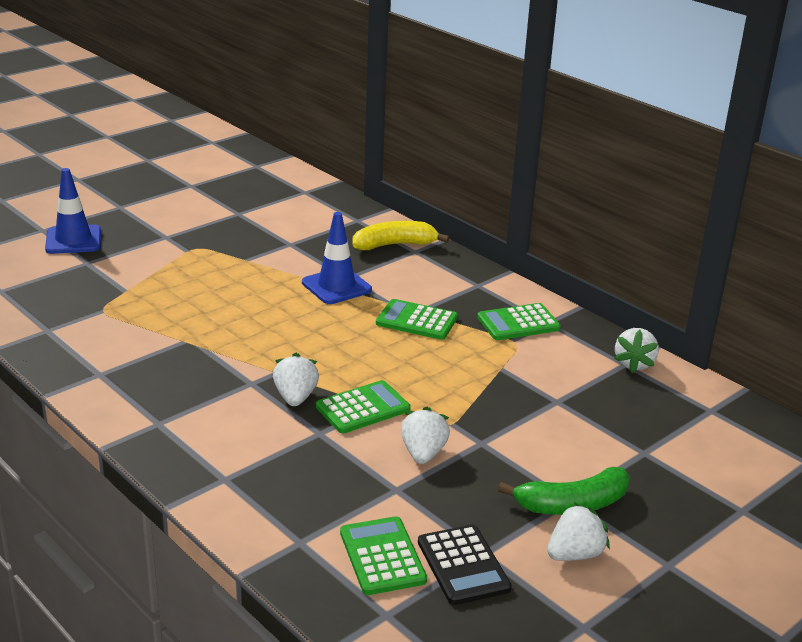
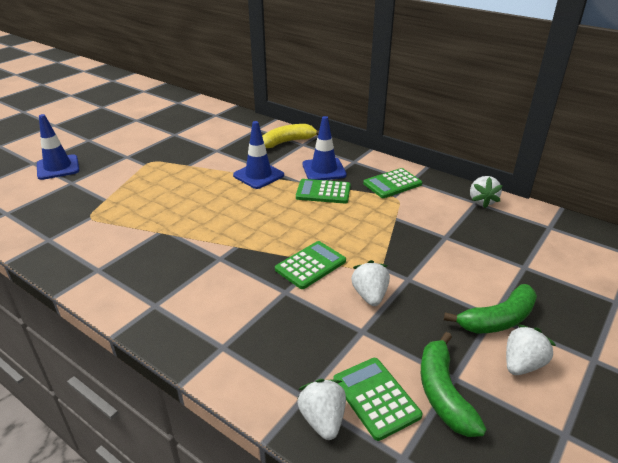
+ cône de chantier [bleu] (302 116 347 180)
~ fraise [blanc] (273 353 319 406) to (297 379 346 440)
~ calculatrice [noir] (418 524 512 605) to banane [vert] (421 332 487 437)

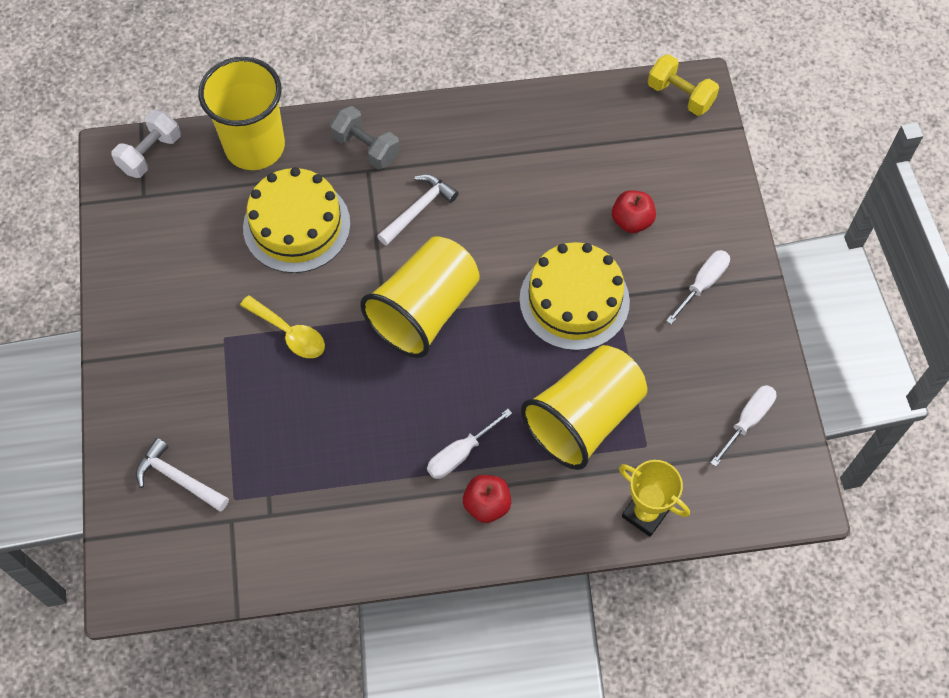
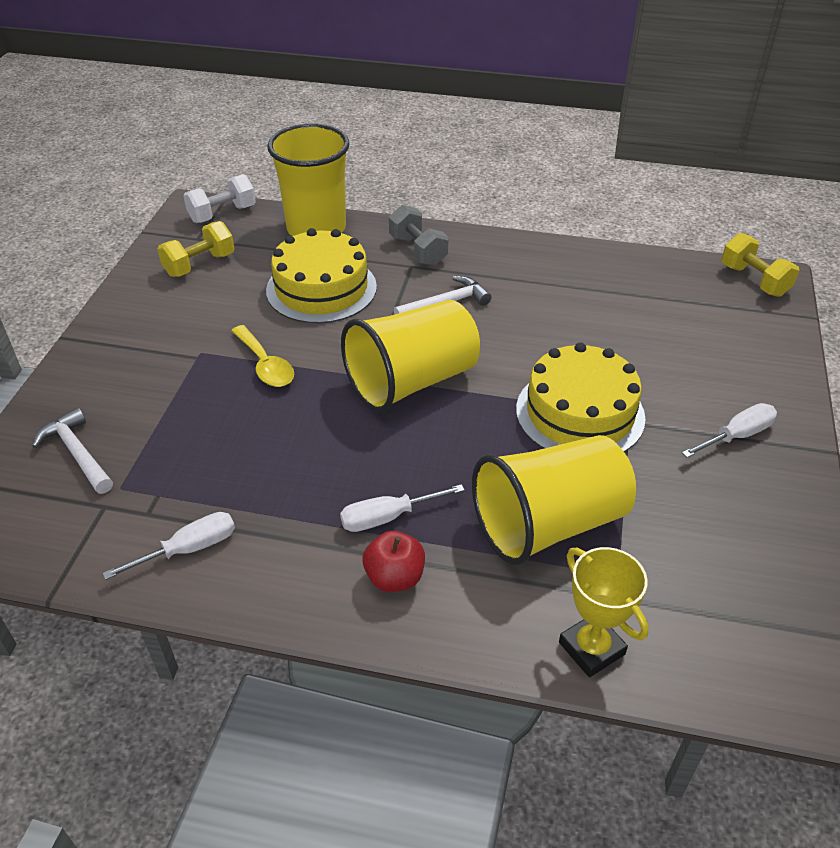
- pomme [rouge] (612 190 656 233)
+ haltère [jaune] (157 221 235 277)
~ tournevis [blanc] (710 385 776 467) to (102 512 235 580)

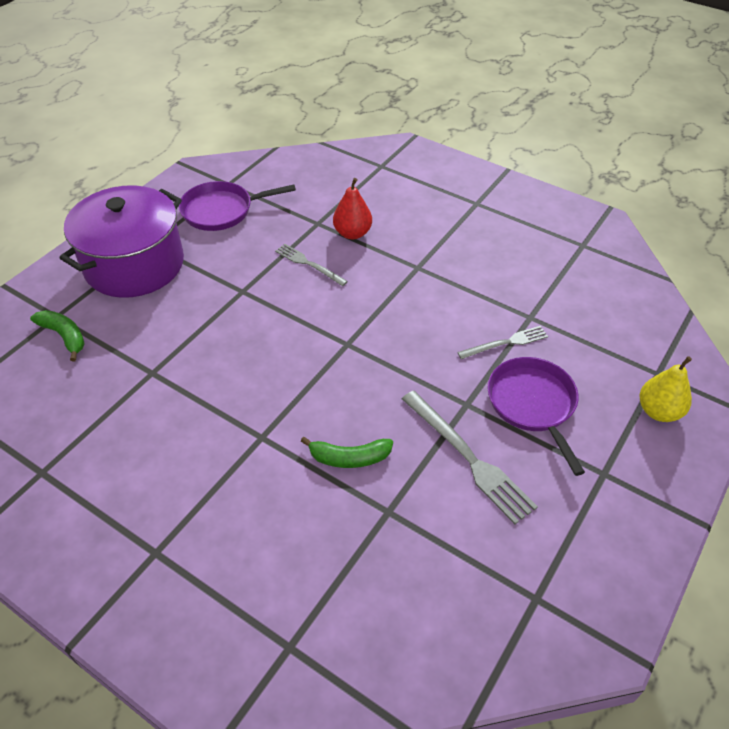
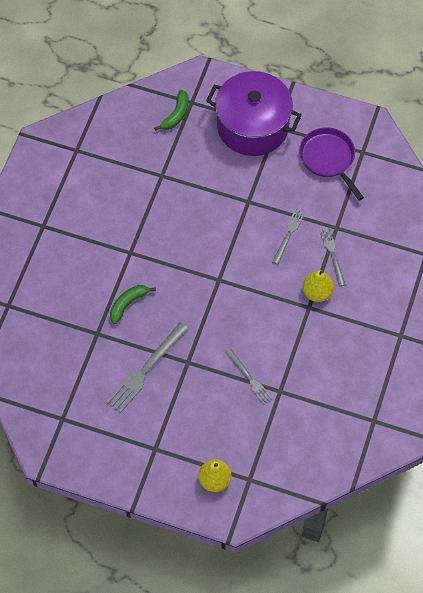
- poêle [violet] (487 357 585 476)
+ poire [jaune] (302 270 334 302)
~ poire [rouge] (333 178 372 239) to fourchette [gris] (320 228 346 286)
~ banane [vert] (301 437 393 468) = (110 285 156 324) 60 degrees clockwise

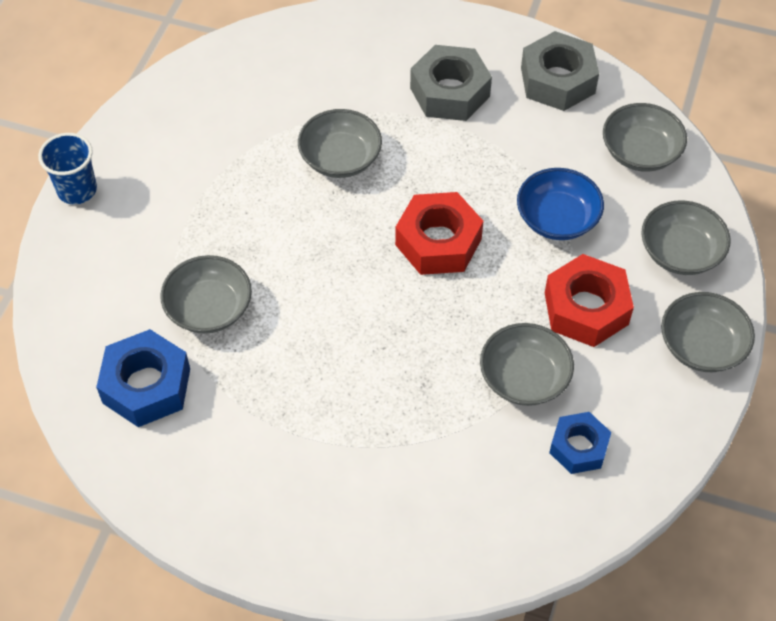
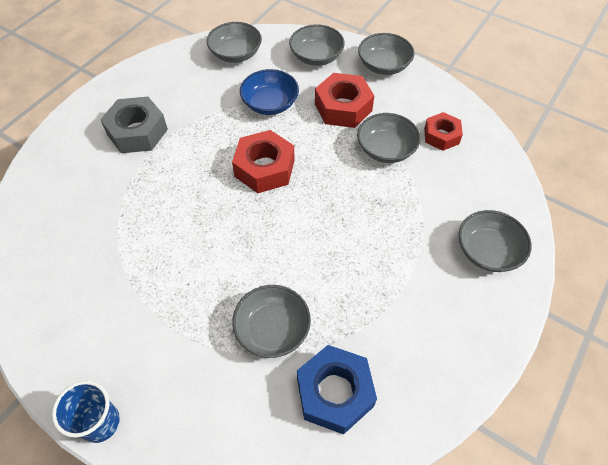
- écrou [gris] (521 31 599 111)
~ bol [gris] (298 109 382 178) to (459 210 531 272)
~ écrou [bleu] (549 412 611 474) to écrou [rouge] (424 112 463 151)

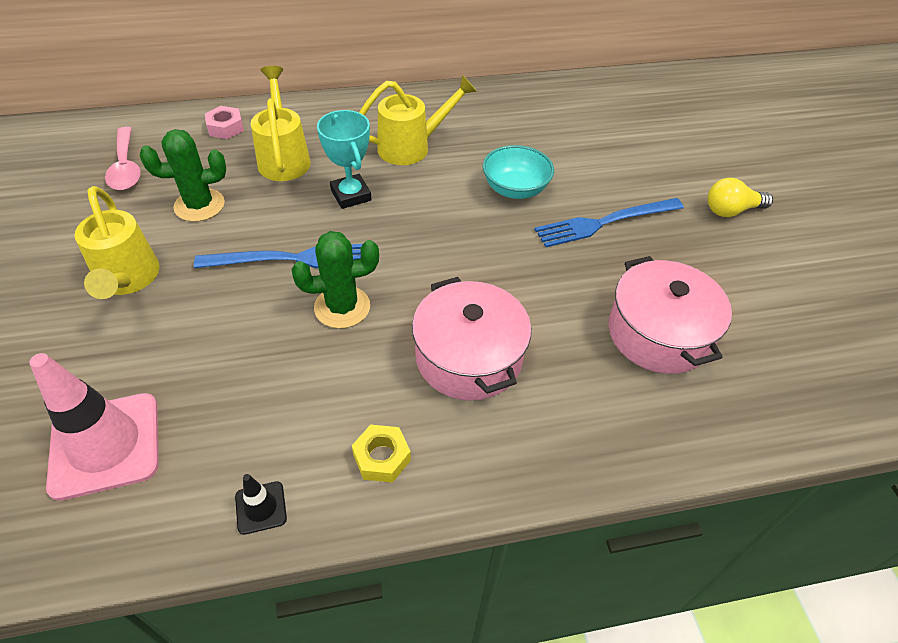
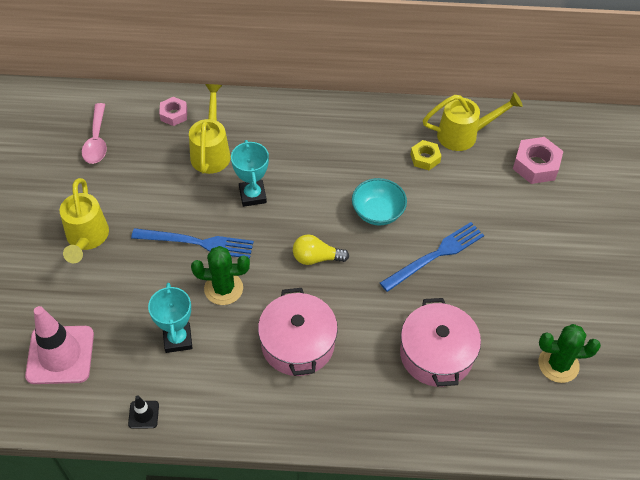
+ trophée [turquoise] (148 283 192 353)
+ écrou [rose] (513 137 563 184)
~ cactus [vert] (140 129 226 222) to (539 324 601 383)
~ écrou [jaune] (352 425 411 483) to (410 140 441 170)
~ arrosoir [jaune] (359 74 477 165) to (423 92 523 151)
~ ampoule [jaune] (707 178 773 217) to (293 234 349 265)
~ fourchette [bleu] (534 198 684 247) = (380 222 484 292) 150 degrees clockwise

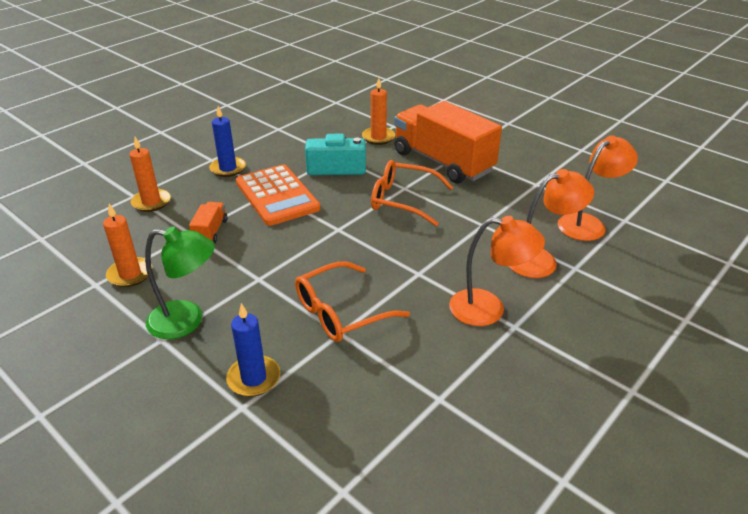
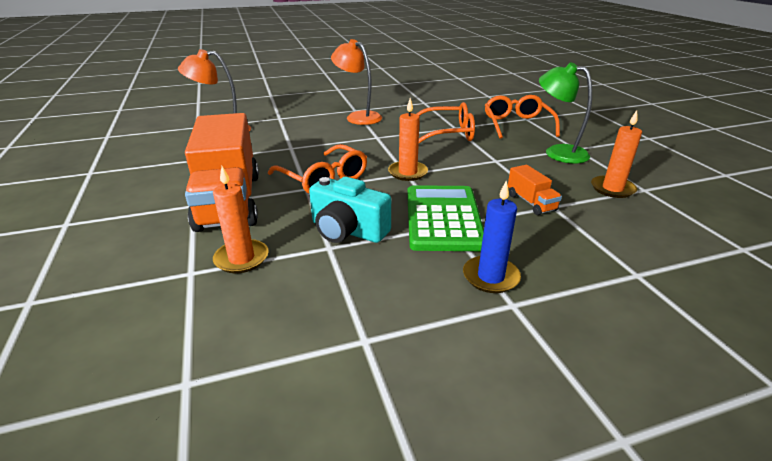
- lampe [orange] (509 169 594 278)
~ bougie [orange] (129 137 171 212) to (388 98 428 181)
~ bougie [bleu] (226 303 280 397) to lunettes [orange] (485 95 560 139)
~ calculatrice [orange] (236 164 321 226) to calculatrice [vert] (407 185 484 251)
~ camion [orange] (189 202 228 244) = (508 165 562 215) 60 degrees counterclockwise

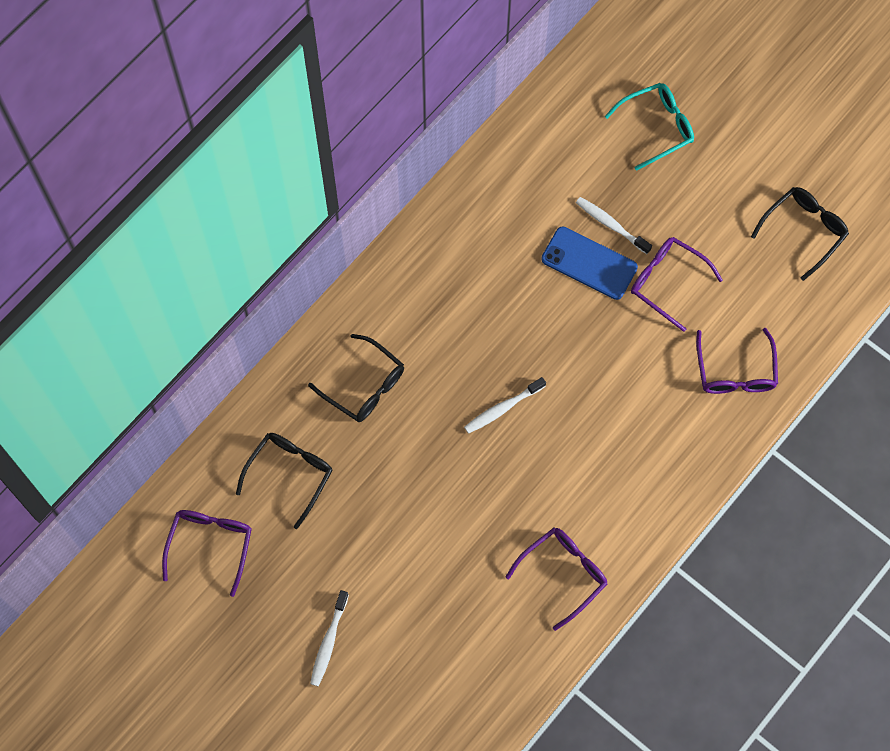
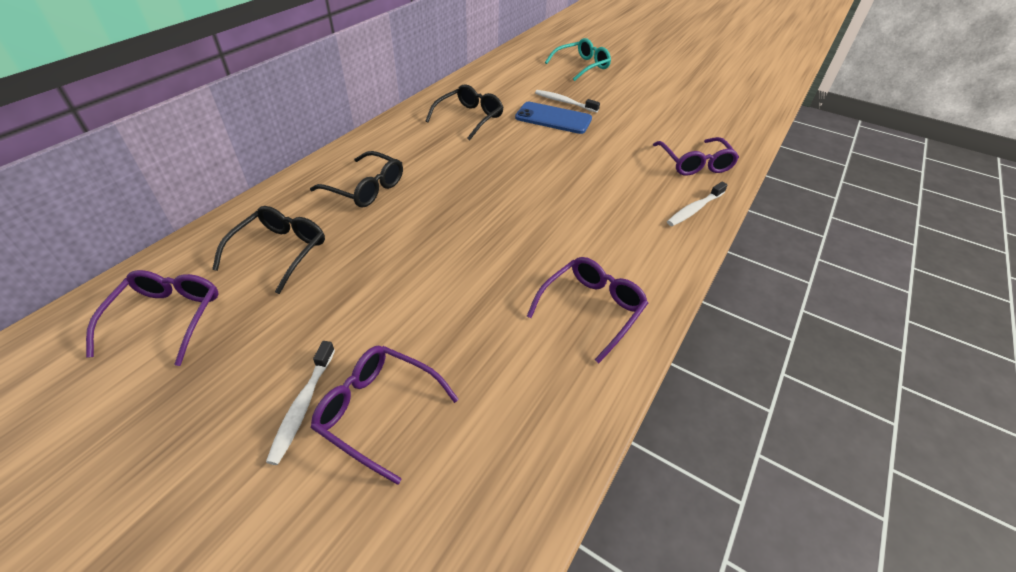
~ brosse à dents [blanc] (464 377 546 434) to (667 182 728 226)
~ lunettes [violet] (631 237 723 332) to (311 346 459 485)
~ lunettes [noir] (751 187 849 281) to (425 84 504 140)

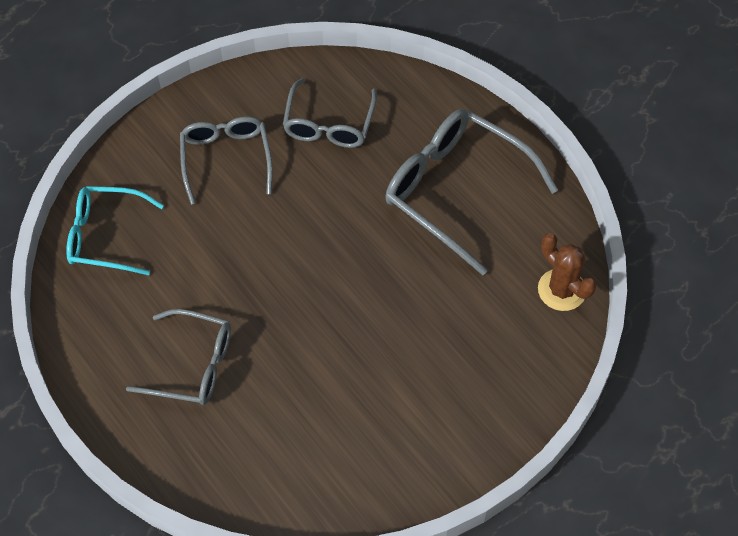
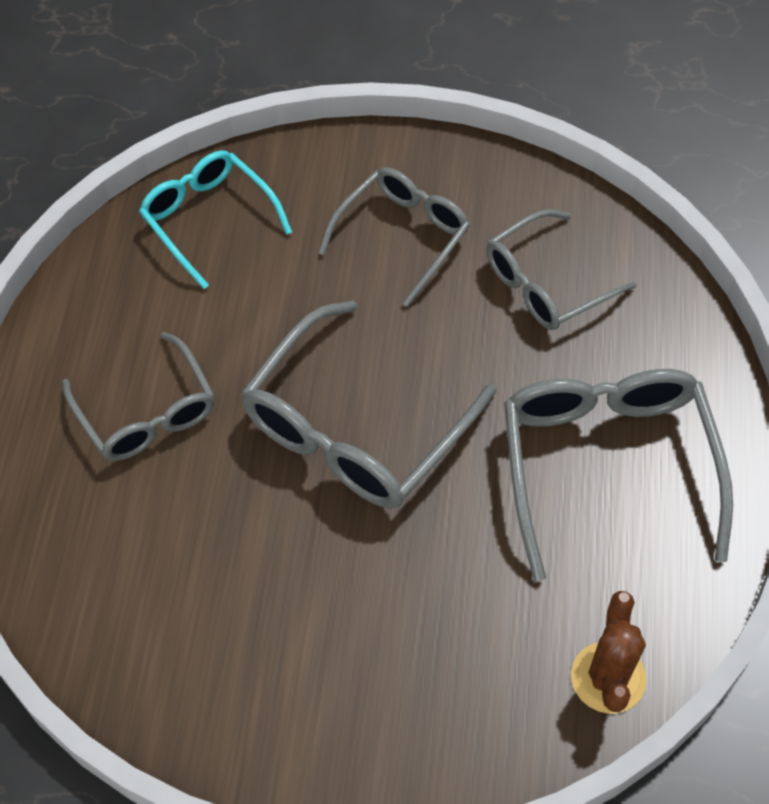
+ lunettes [gris] (241 301 497 509)

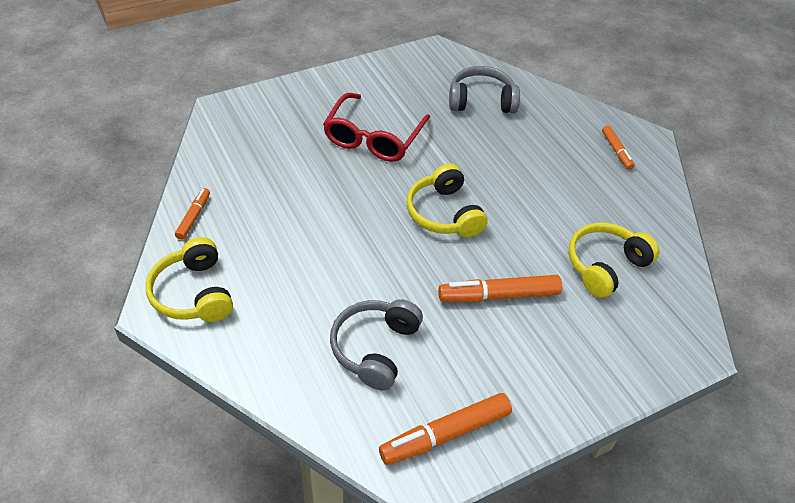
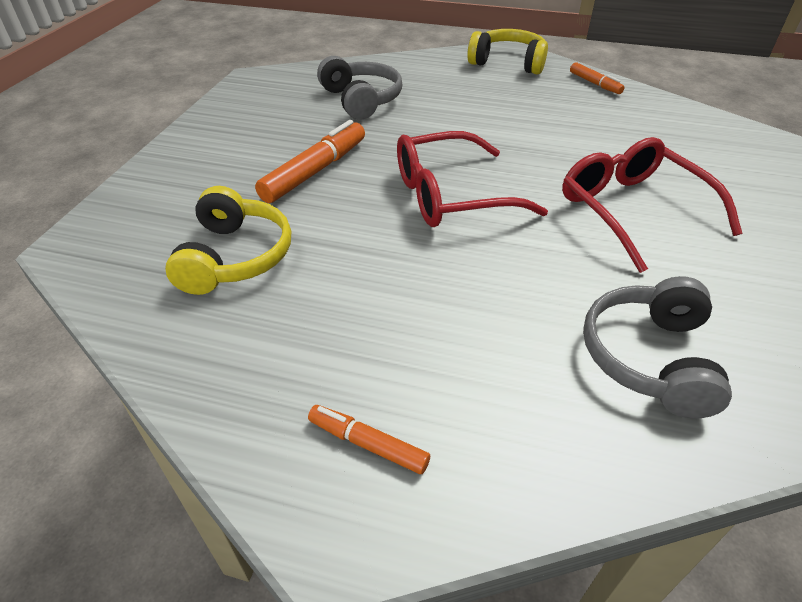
- feutre [orange] (379 393 512 465)
~ casque audio [jaune] (407 164 488 237) to lunettes [rouge] (397 131 548 227)
~ casque audio [gris] (449 66 520 113) = (583 276 732 419) 150 degrees clockwise

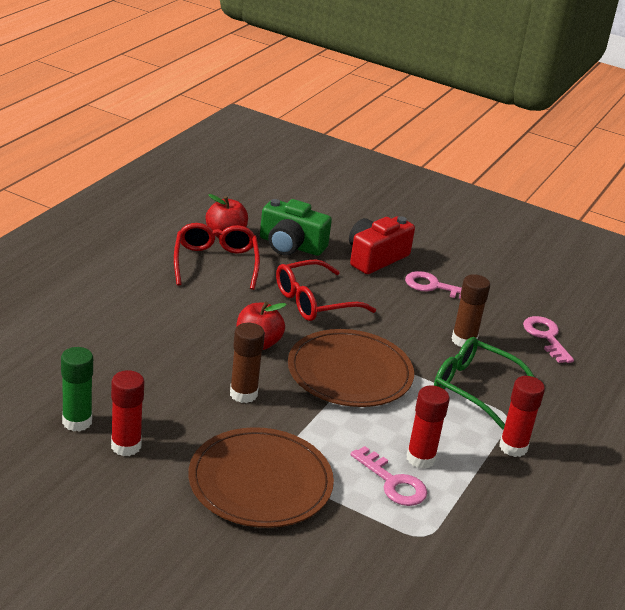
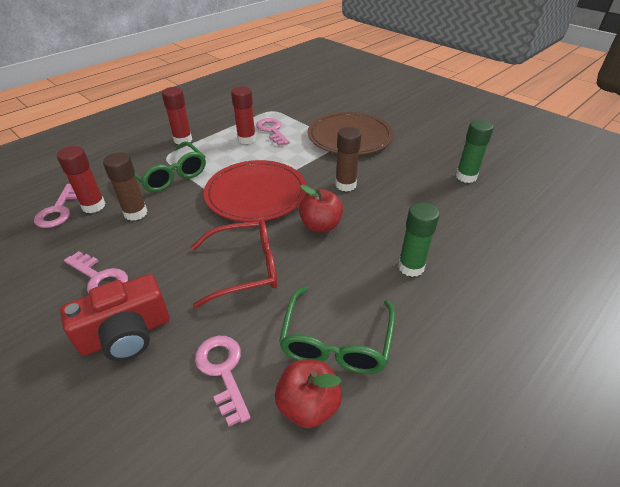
+ bâton de colle [vert] (398 202 439 277)
~ bâton de colle [rouge] (111 370 144 456) to (57 146 105 213)
~ appareil photo [vert] (260 199 332 256) to clé [rose] (195 336 251 427)
~ lunettes [rouge] (174 223 260 290) to lunettes [vert] (279 286 395 374)
~ assiette [marron] (288 329 414 407) to assiette [rouge] (204 160 306 222)

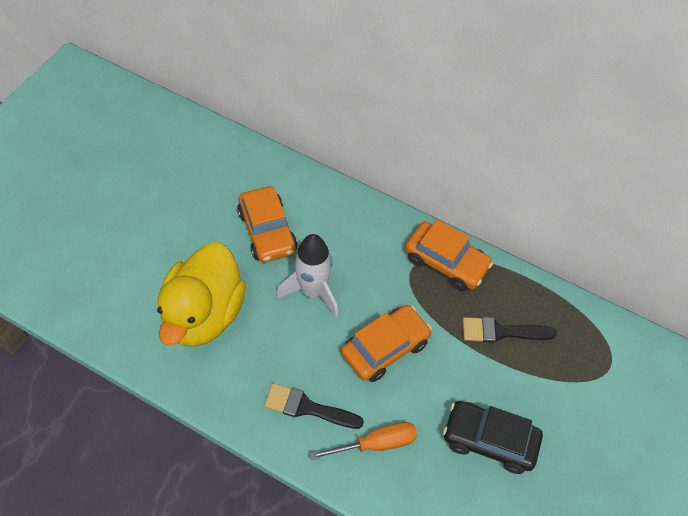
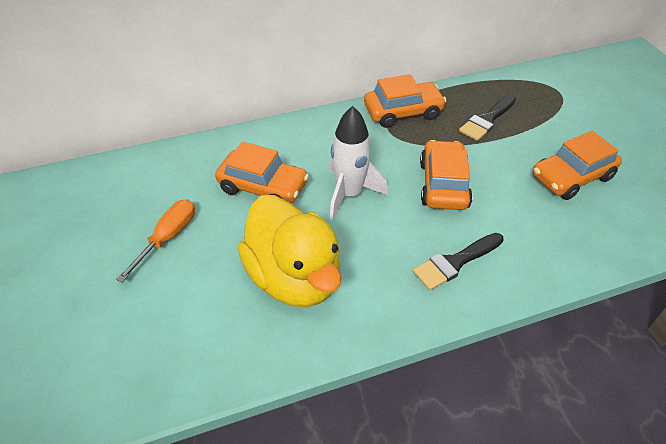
~ tournevis [orange] (309 422 417 460) to (116 199 195 282)
~ voiture [noir] (443 401 543 474) to voiture [orange] (533 131 622 200)

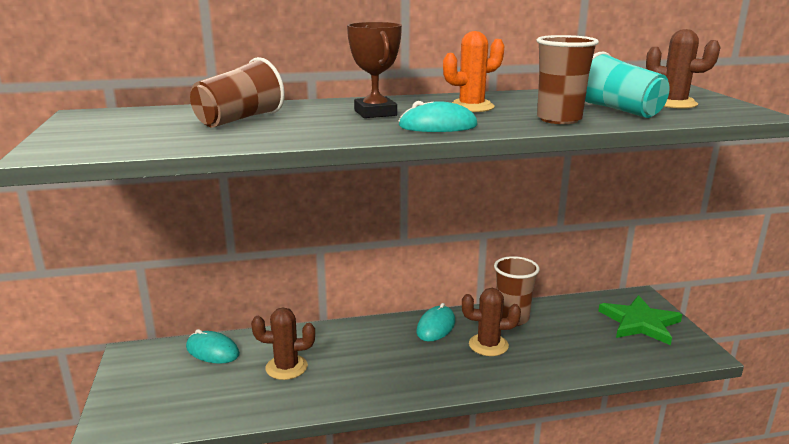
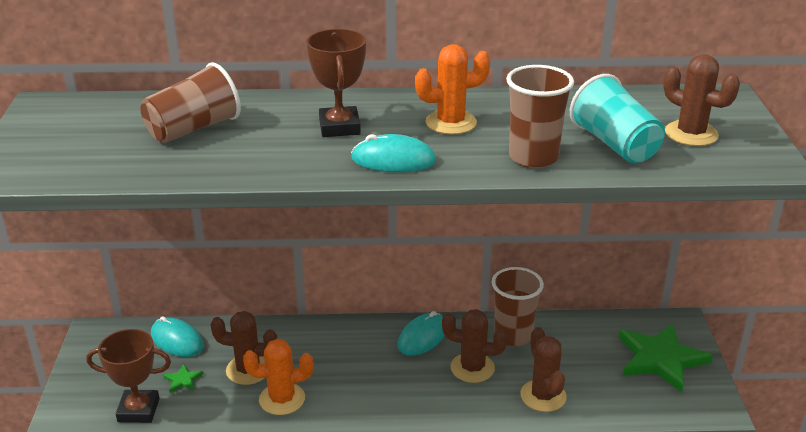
+ trophée [marron] (86 329 171 423)
+ étoile [vert] (163 364 203 393)
+ cactus [orange] (243 339 314 415)
+ cactus [marron] (520 327 567 412)

